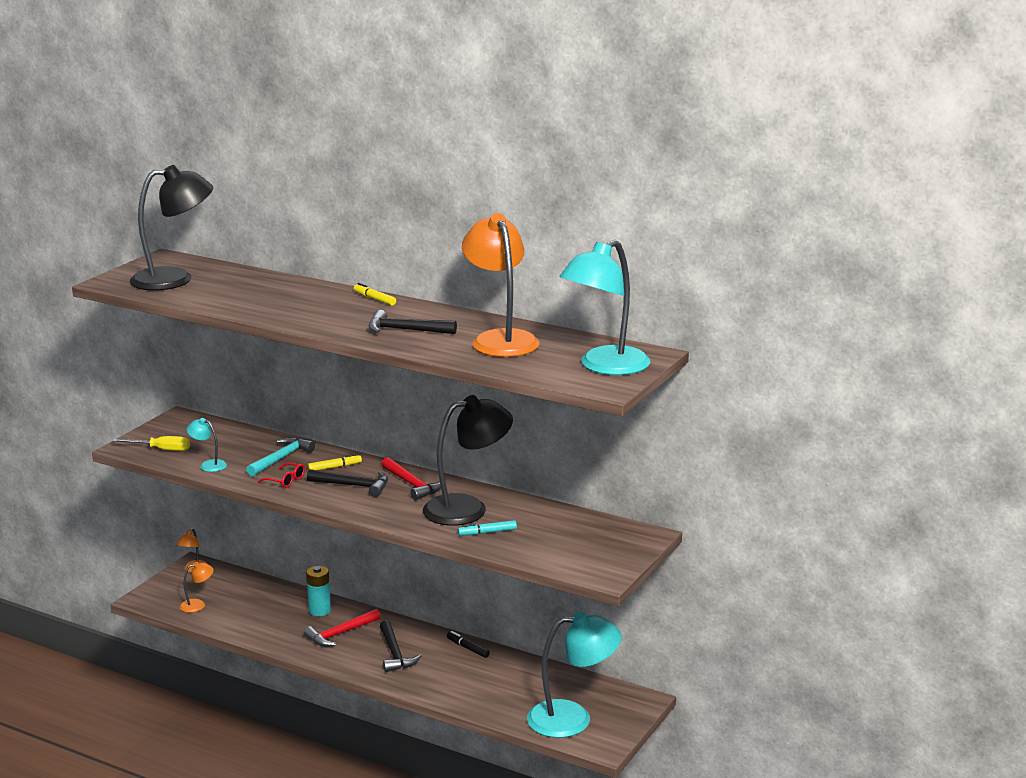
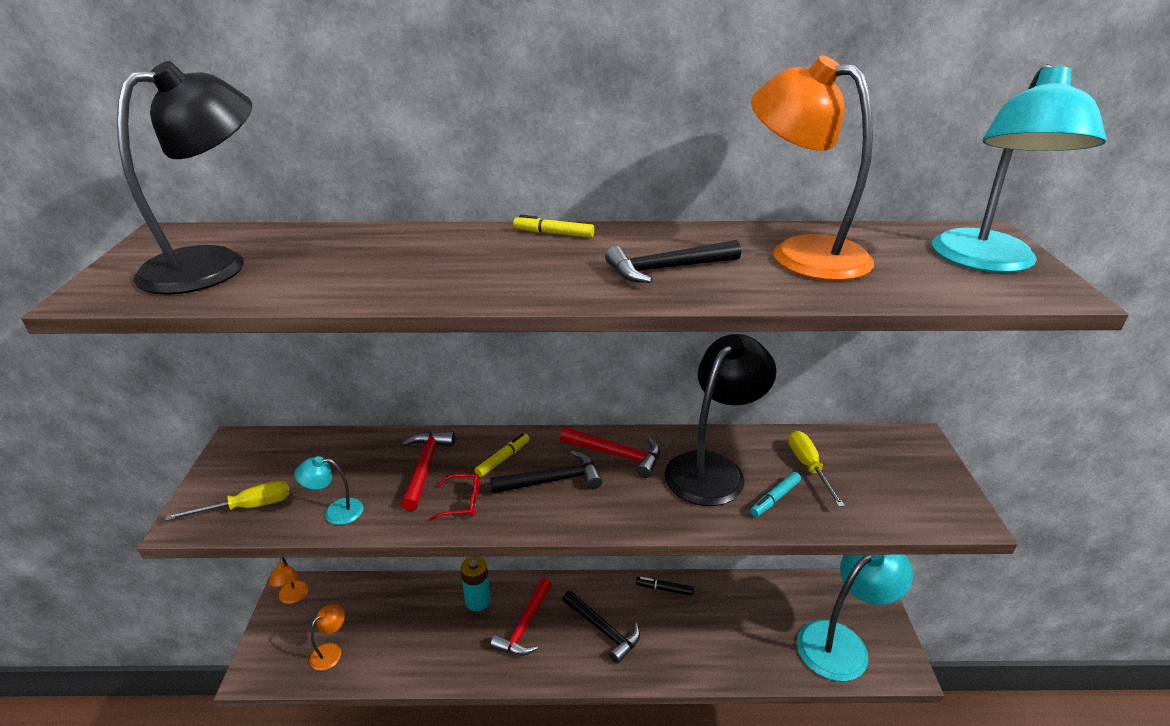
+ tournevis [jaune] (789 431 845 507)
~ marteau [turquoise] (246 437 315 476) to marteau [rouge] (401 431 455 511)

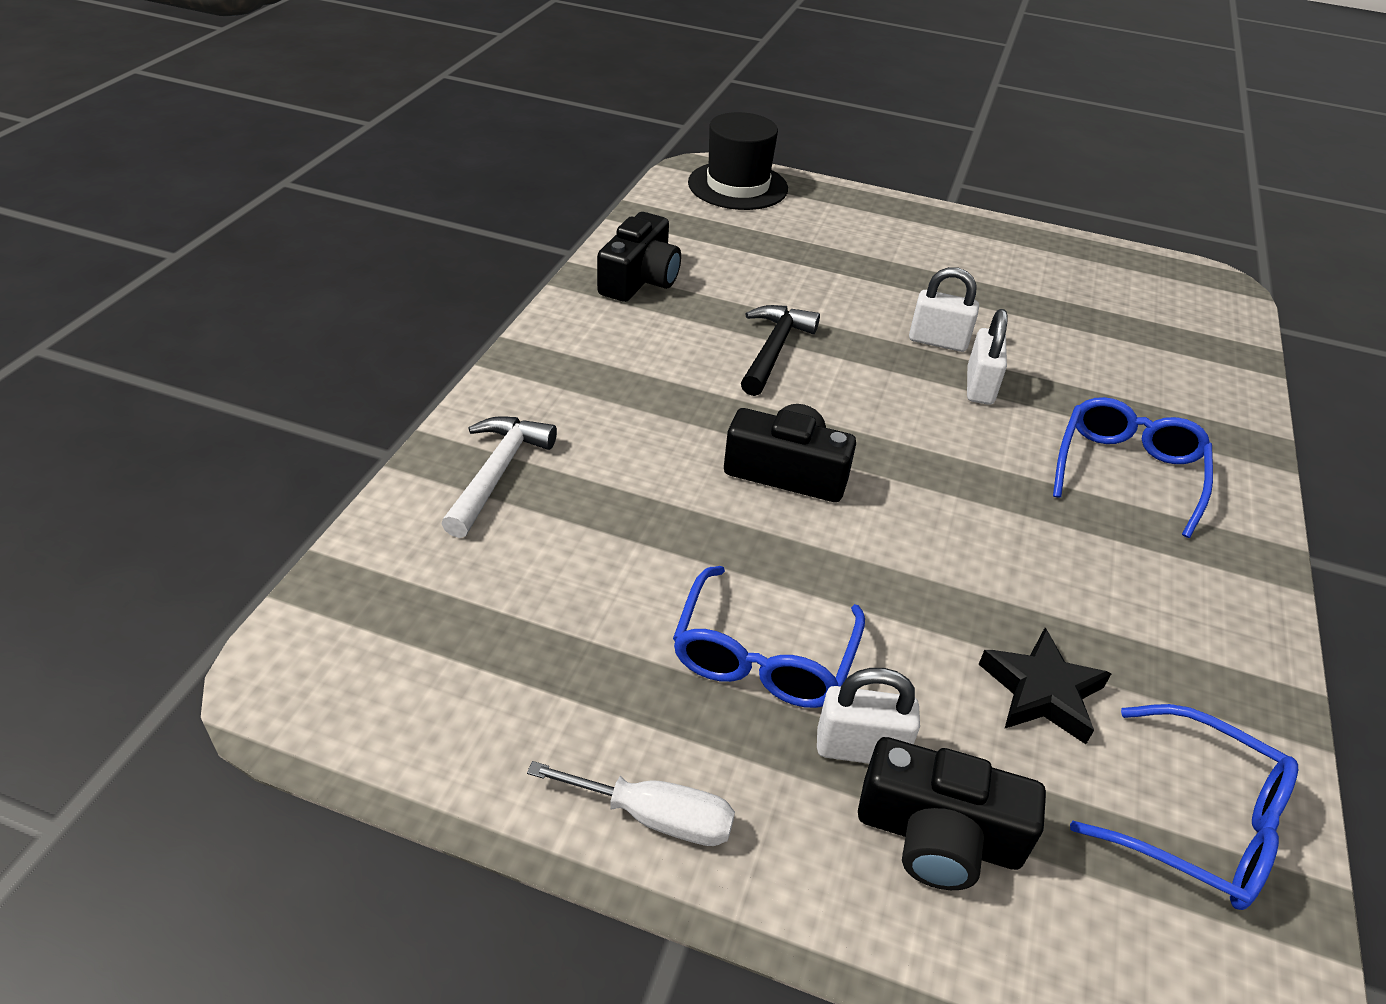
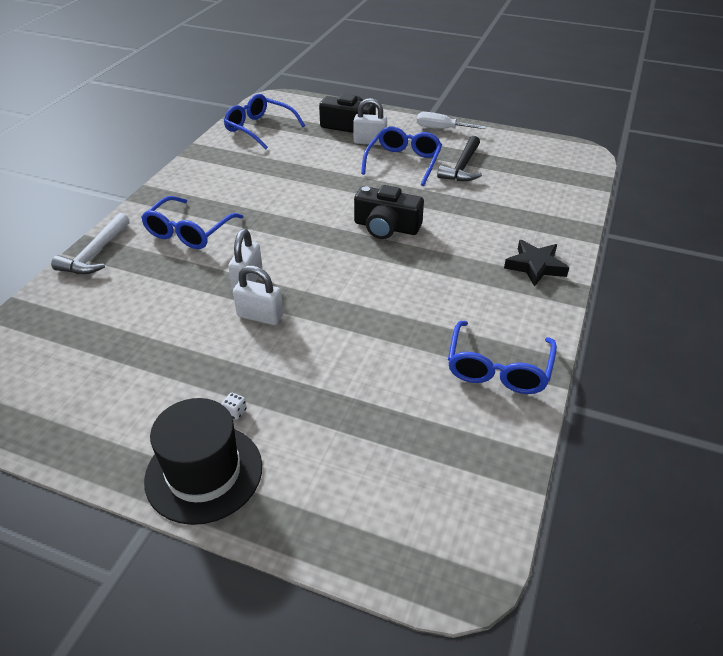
+ dé [blanc] (222 393 247 419)
~ marteau [blanc] (442 416 557 538) to (51 213 130 274)
~ chapeau [noir] (688 112 788 210) to (144 398 262 525)
~ marteau [noir] (741 305 820 396) to (437 136 482 181)
~ étoile [noir] (979 628 1112 744) to (504 240 569 287)
~ appareil photo [noir] (597 212 681 302) to lunettes [bleu] (448 321 557 394)

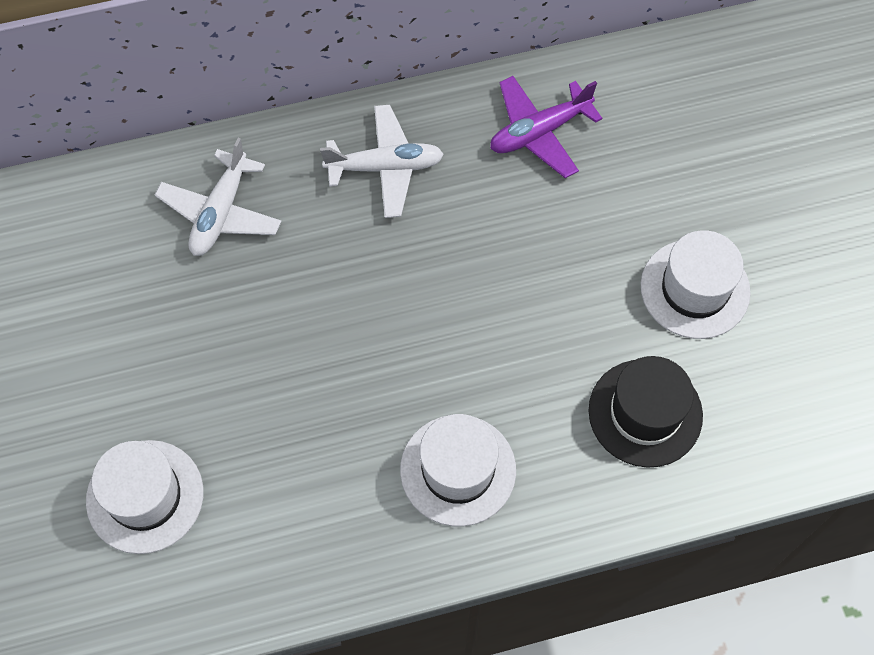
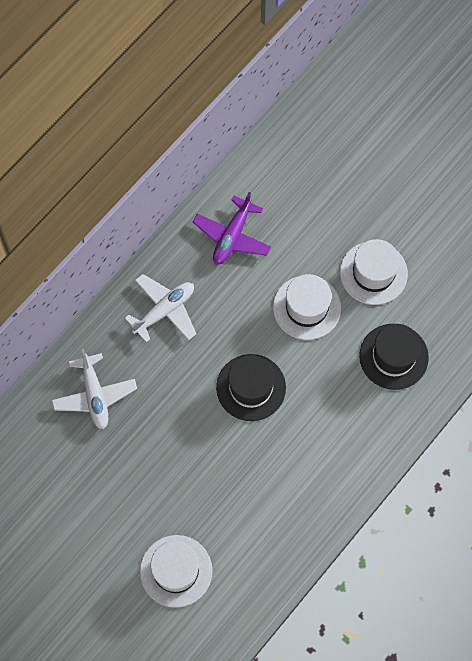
+ chapeau [noir] (216 354 286 421)
~ chapeau [blanc] (400 414 516 527) to (273 274 341 340)

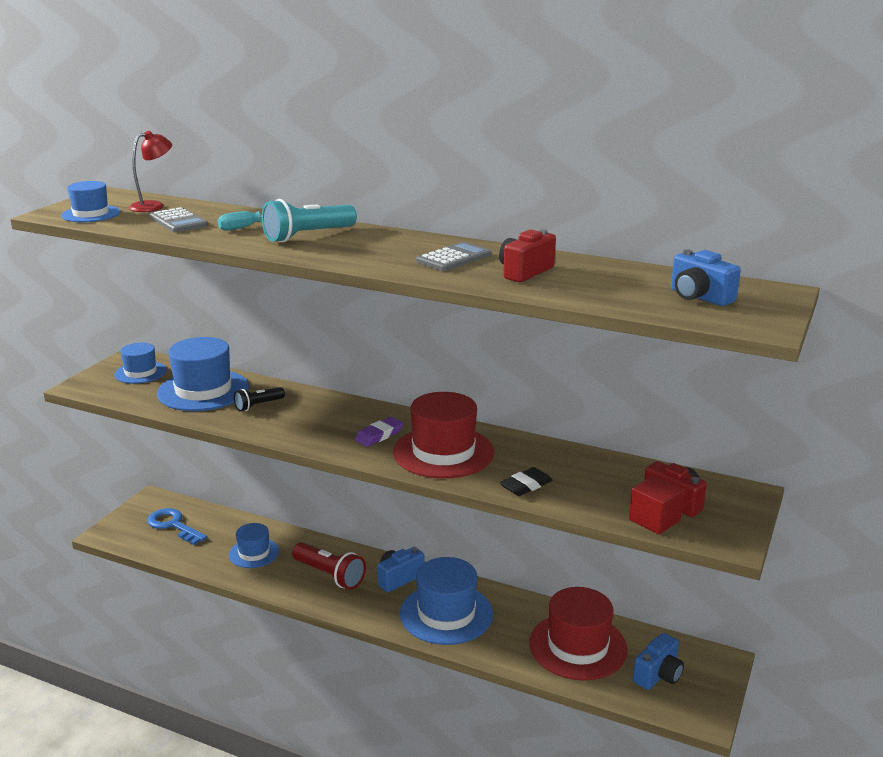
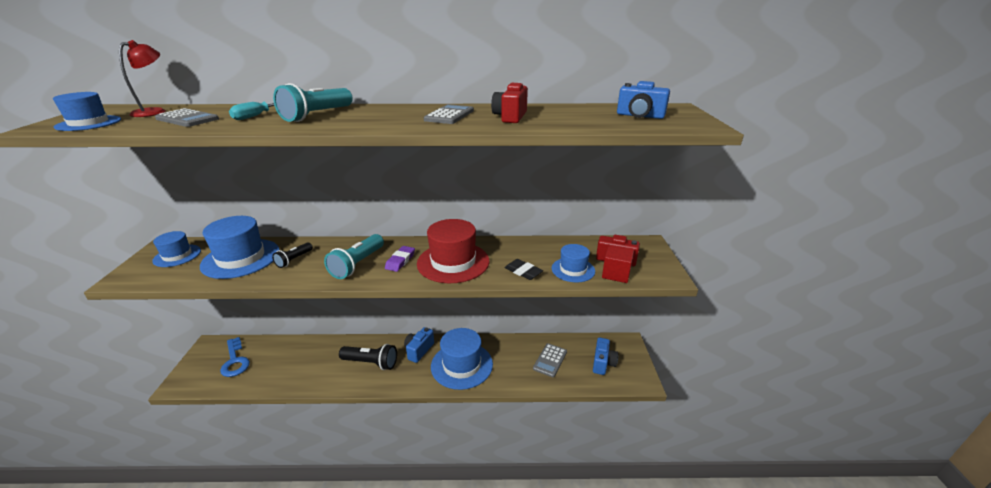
+ lampe de poche [turquoise] (324 234 384 279)
~ chapeau [bleu] (229 523 279 568) to (552 244 595 283)
~ chapeau [rouge] (529 587 628 680) to calculatrice [gris] (533 343 567 377)
~ lampe de poche [rouge] (292 542 366 590) to lampe de poche [noir] (339 344 397 370)
~ clé [bleu] (147 508 207 545) = (220 337 250 377) 135 degrees counterclockwise
~ gomme [noir] (500 467 553 496) = (505 259 543 280) 75 degrees counterclockwise

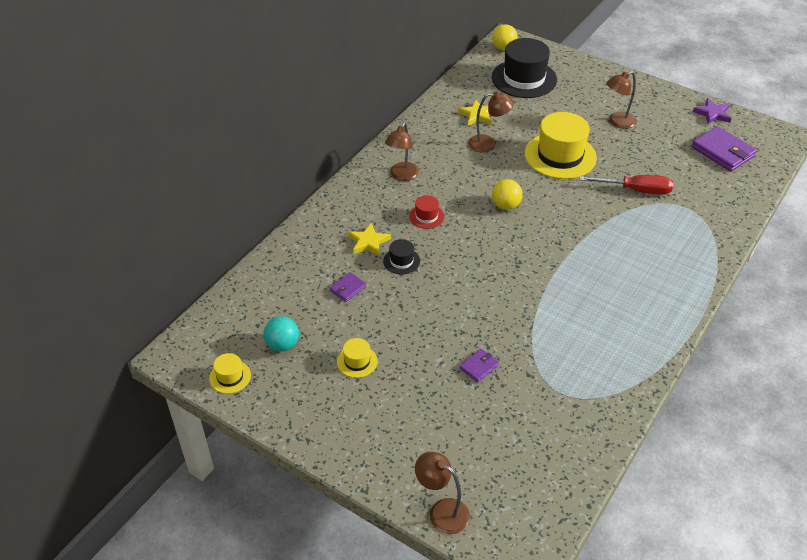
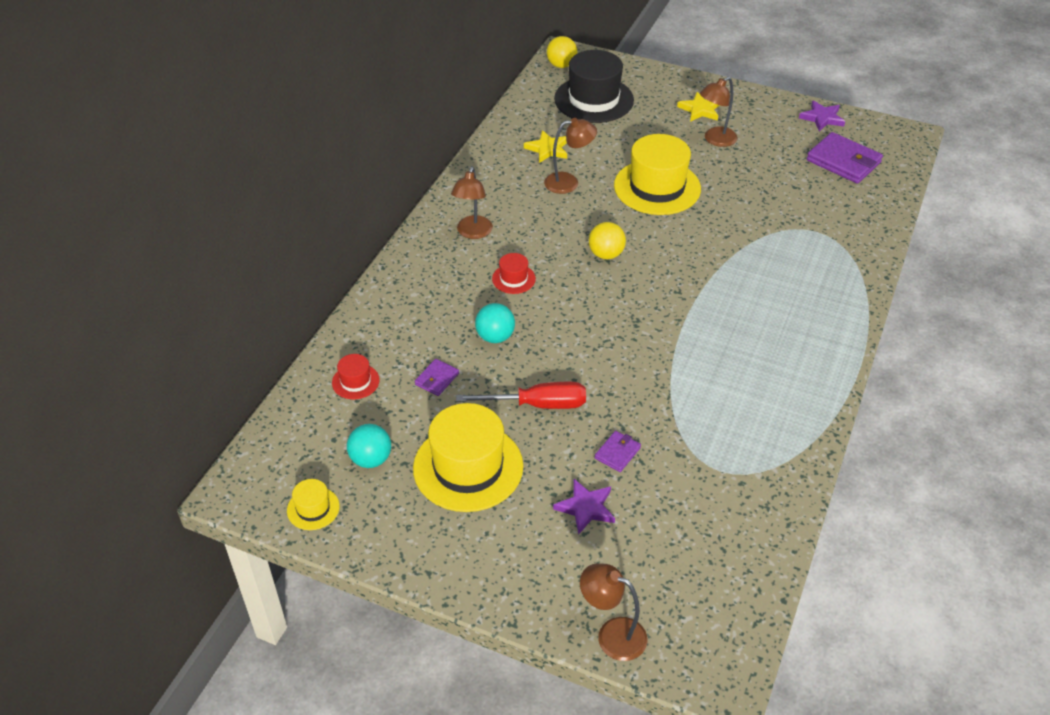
+ chapeau [rouge] (332 354 380 399)
+ étoile [violet] (553 479 615 535)
~ étoile [jaune] (348 223 391 256) to (677 92 720 122)
~ tournevis [rouge] (579 175 673 195) to (456 382 586 409)
~ chapeau [noir] (383 239 420 275) to balle [turquoise] (475 303 515 343)
~ chapeau [jaune] (337 338 378 378) = (413 403 523 512) x2.17

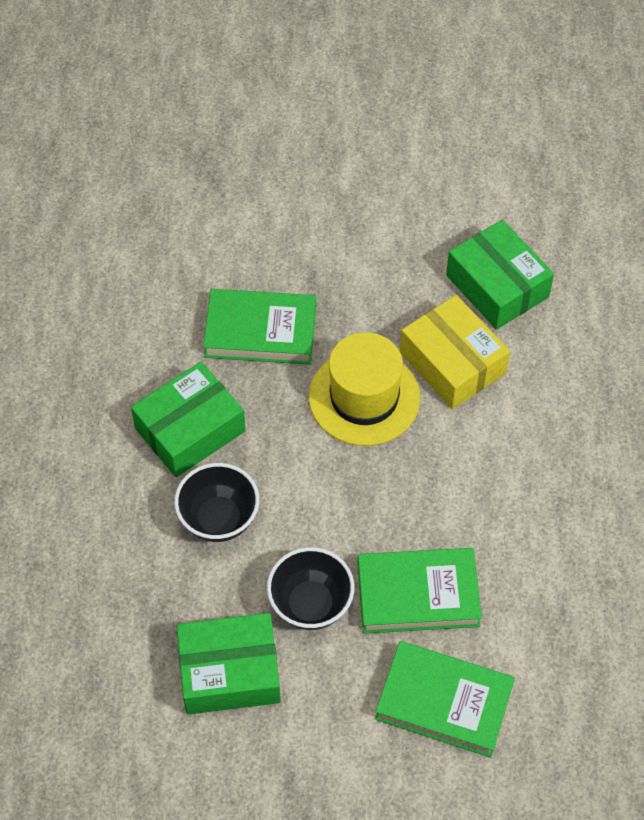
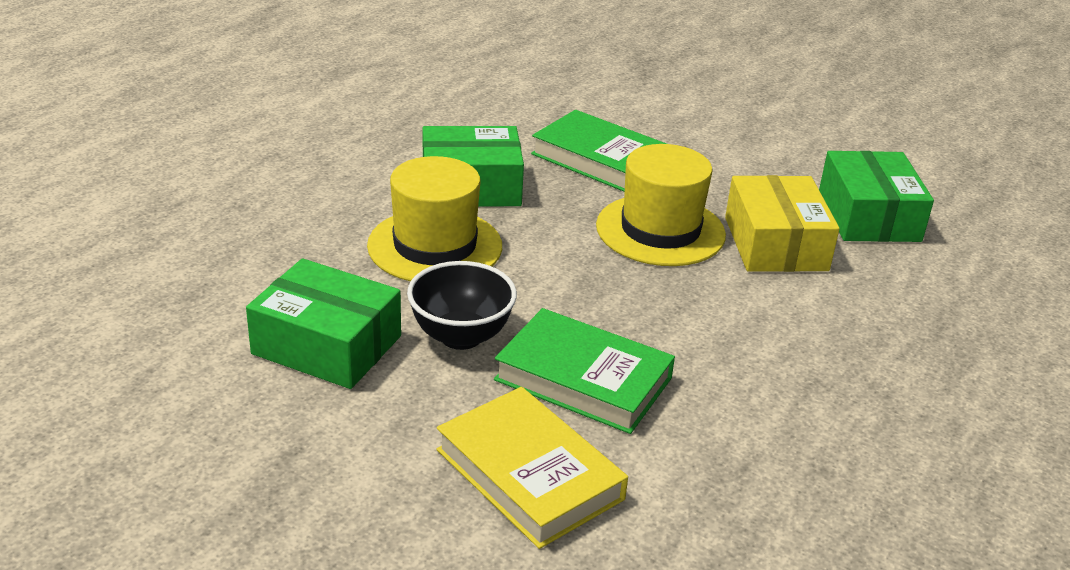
~ bol [noir] (174 463 259 542) to chapeau [jaune] (367 156 502 281)
~ livre [vert] (375 641 515 757) to livre [jaune] (437 387 628 549)

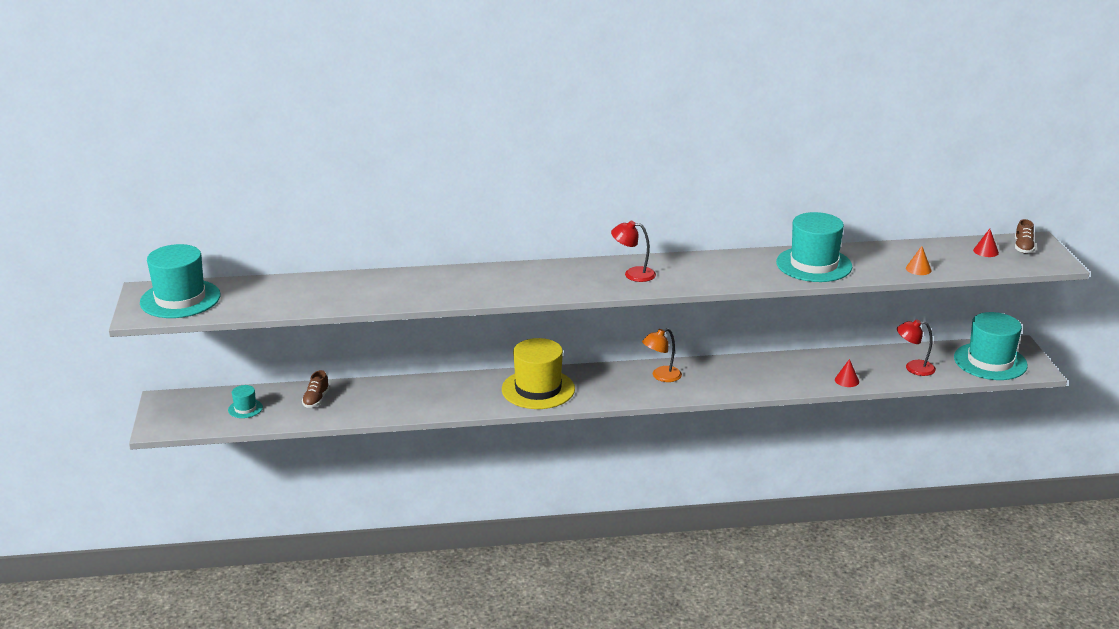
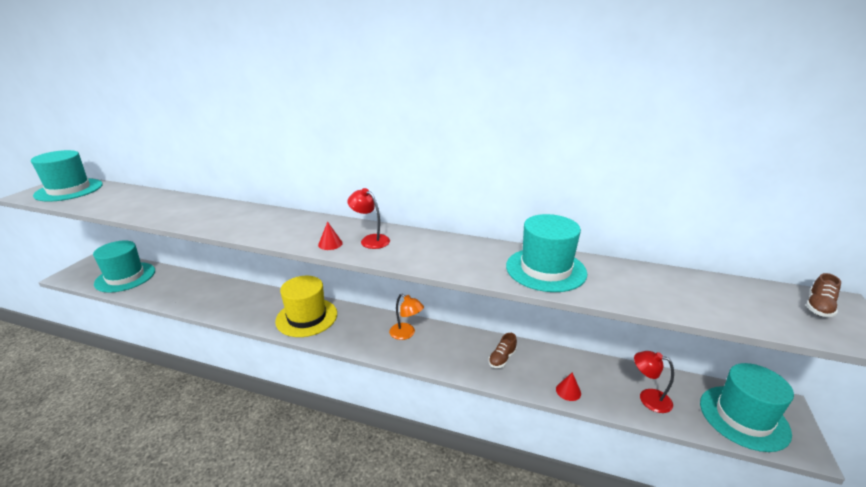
- cône [orange] (906 246 931 275)
~ chaussure [marron] (302 370 330 408) to (489 333 517 368)
~ cône [rouge] (973 229 999 257) to (318 221 343 250)
~ lampe [orange] (642 328 682 382) = (389 294 424 340) 135 degrees counterclockwise
~ chapeau [turquoise] (228 385 263 418) = (93 240 155 293) x2.19

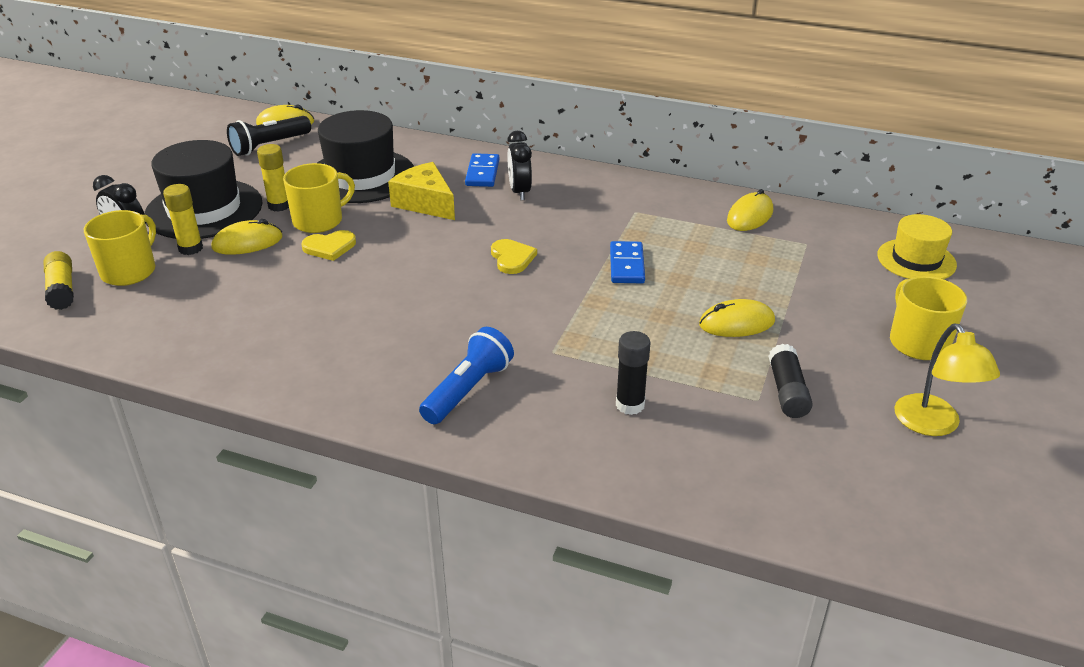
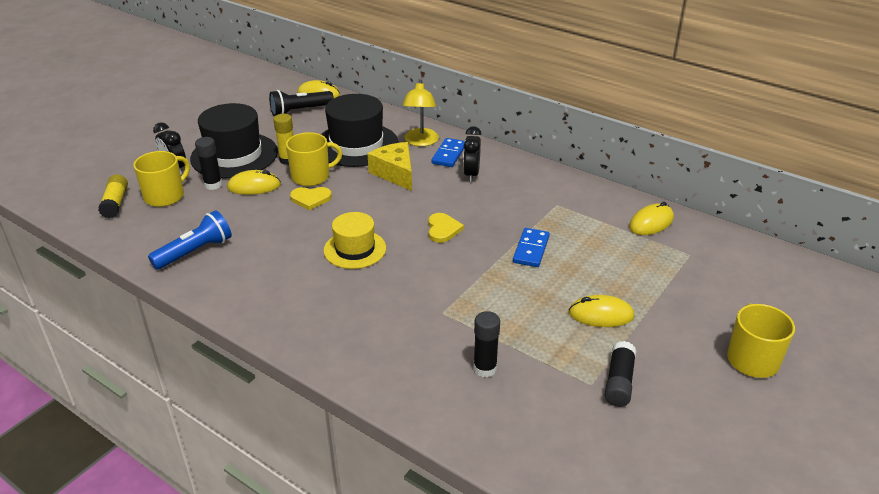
~ lampe de poche [bleu] (419 327 514 424) to (148 210 232 270)
~ chapeau [jaune] (877 214 957 279) to (324 212 386 269)
~ lampe [jaune] (894 323 1000 436) to (402 79 439 146)
~ bâton de colle [jaune] (163 184 203 255) to bâton de colle [noir] (195 137 222 190)

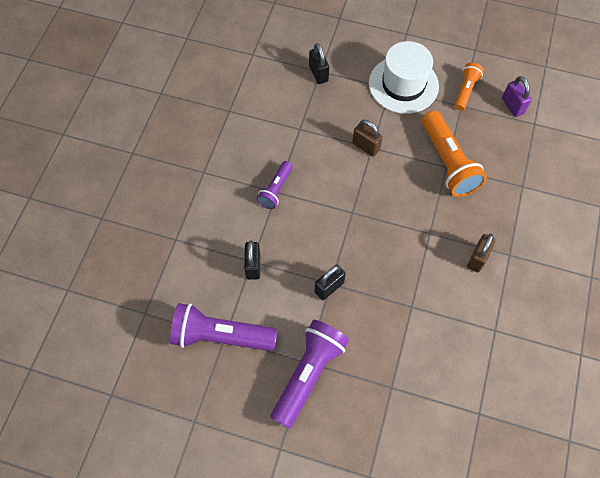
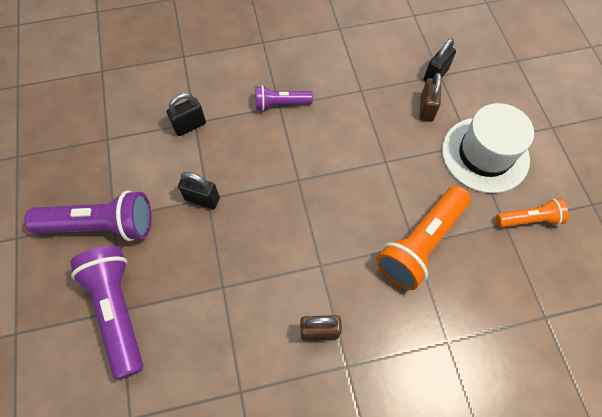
- cadenas [violet] (502 76 532 117)
~ lampe de poche [violet] (170 303 278 351) to (70 246 144 380)
~ cadenas [marron] (352 120 383 157) to (419 73 441 122)

